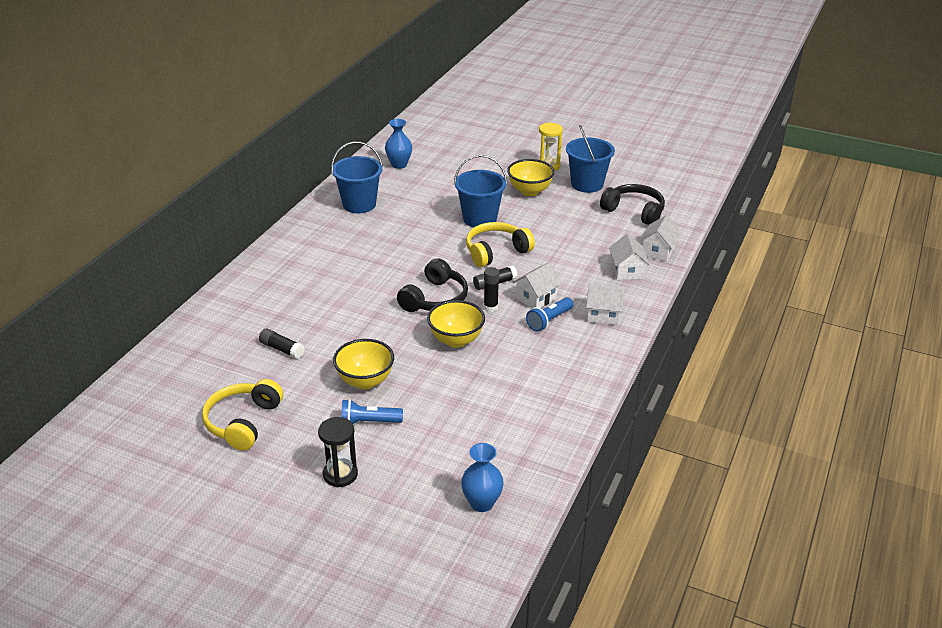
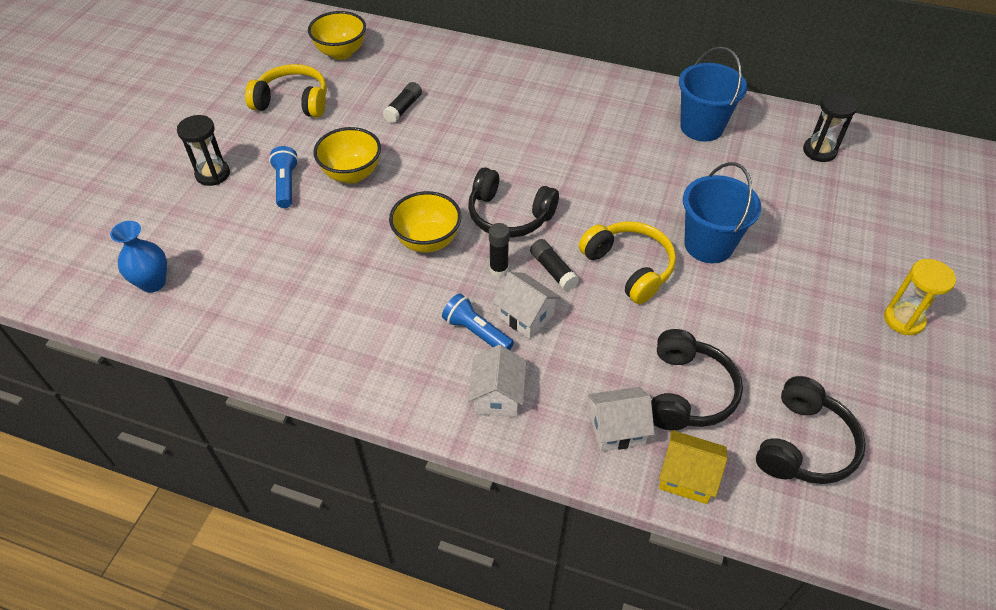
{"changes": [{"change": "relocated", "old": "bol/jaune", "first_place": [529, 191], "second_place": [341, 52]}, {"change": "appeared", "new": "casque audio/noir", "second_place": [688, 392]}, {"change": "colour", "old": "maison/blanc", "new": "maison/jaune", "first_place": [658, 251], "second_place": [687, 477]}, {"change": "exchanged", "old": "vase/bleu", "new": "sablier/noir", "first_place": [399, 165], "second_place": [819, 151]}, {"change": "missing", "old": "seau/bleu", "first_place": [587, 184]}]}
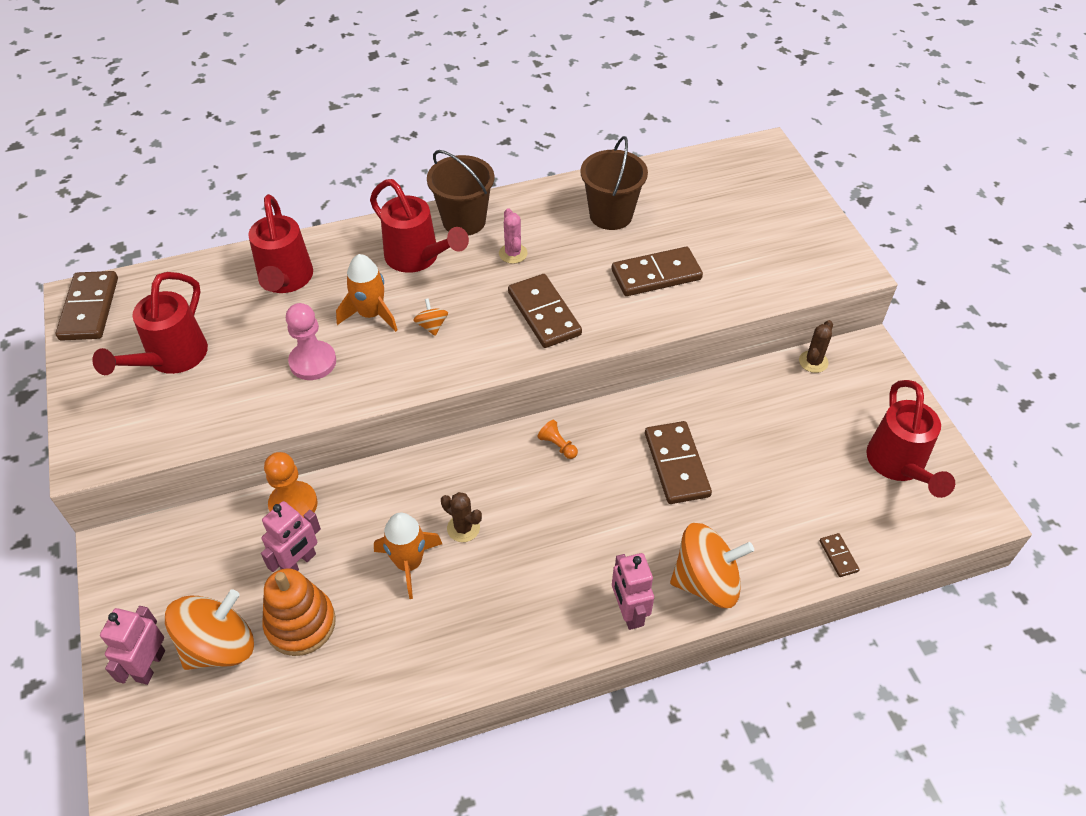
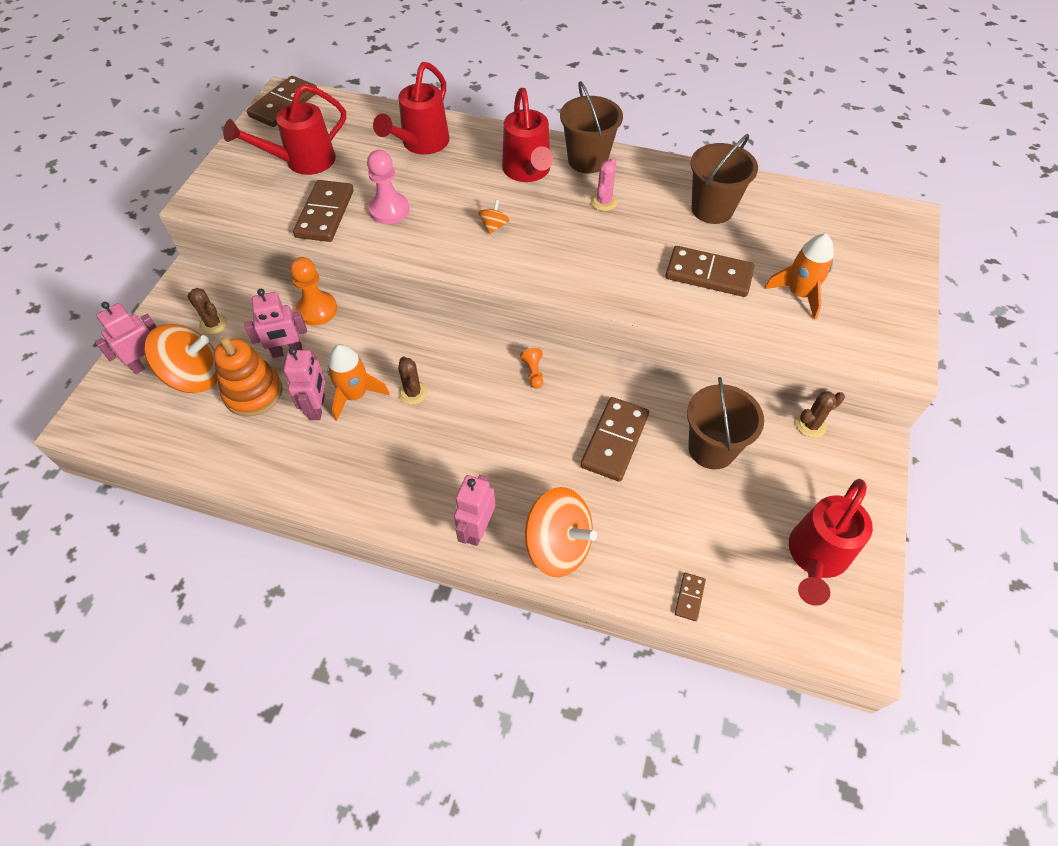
{"changes": [{"change": "appeared", "new": "cactus/marron", "second_place": [213, 324]}, {"change": "appeared", "new": "robot/rose", "second_place": [317, 407]}, {"change": "relocated", "old": "domino/marron", "first_place": [544, 313], "second_place": [325, 214]}, {"change": "appeared", "new": "seau/marron", "second_place": [711, 448]}, {"change": "relocated", "old": "fusée/orange", "first_place": [370, 314], "second_place": [798, 294]}]}
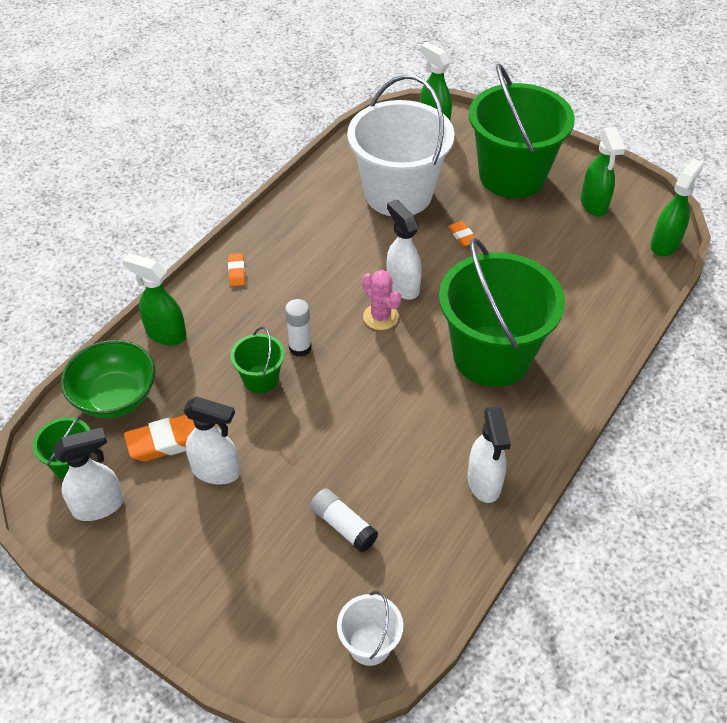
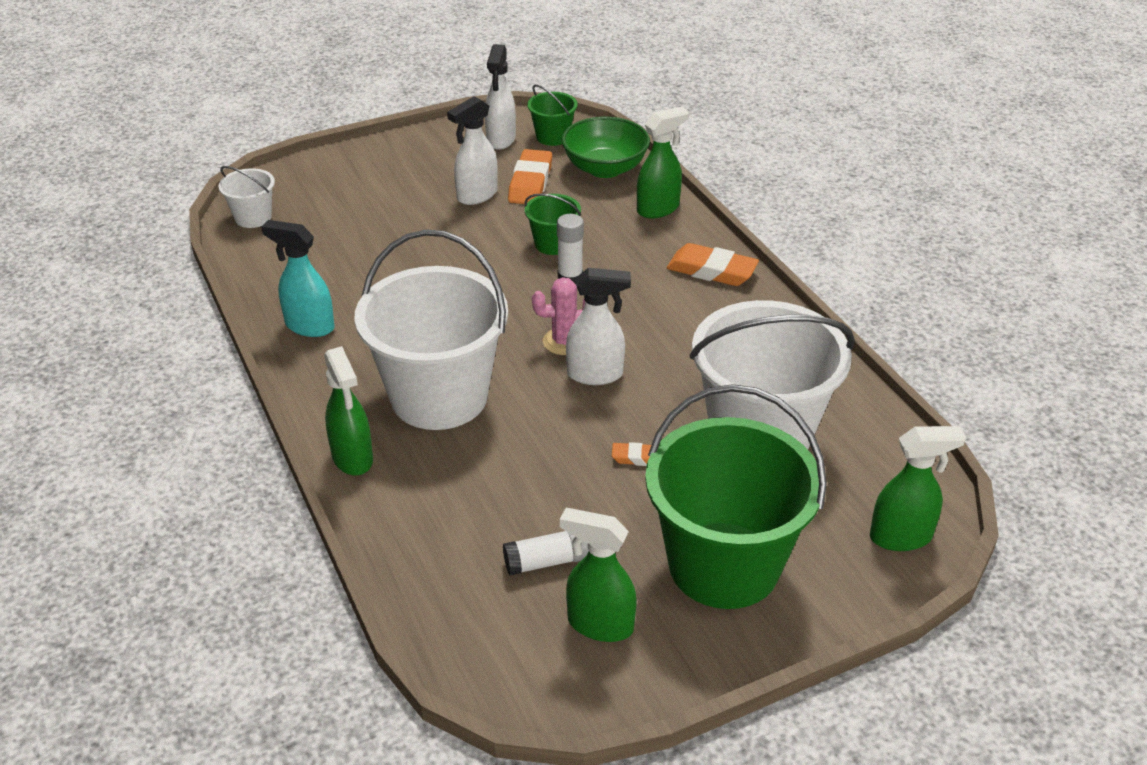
{"changes": [{"change": "colour", "old": "vaporisateur/blanc", "new": "vaporisateur/turquoise", "first_place": [484, 483], "second_place": [309, 326]}, {"change": "relocated", "old": "vaporisateur/vert", "first_place": [665, 244], "second_place": [352, 458]}, {"change": "colour", "old": "seau/vert", "new": "seau/blanc", "first_place": [491, 356], "second_place": [439, 397]}, {"change": "relocated", "old": "bâton de colle/blanc", "first_place": [343, 526], "second_place": [550, 561]}, {"change": "size", "old": "gomme/orange", "first_place": [236, 272], "second_place": [711, 271], "factor": 1.9}]}
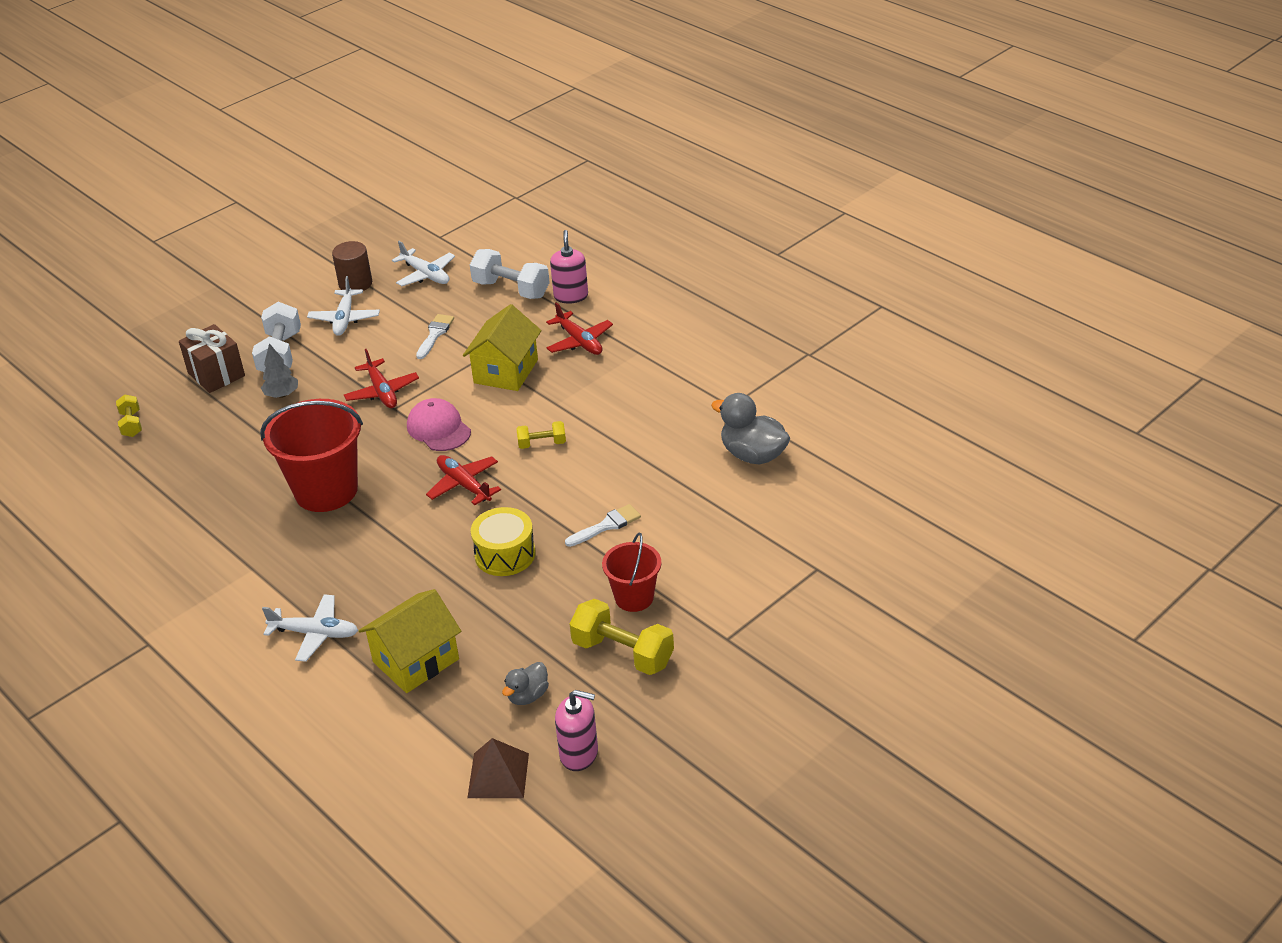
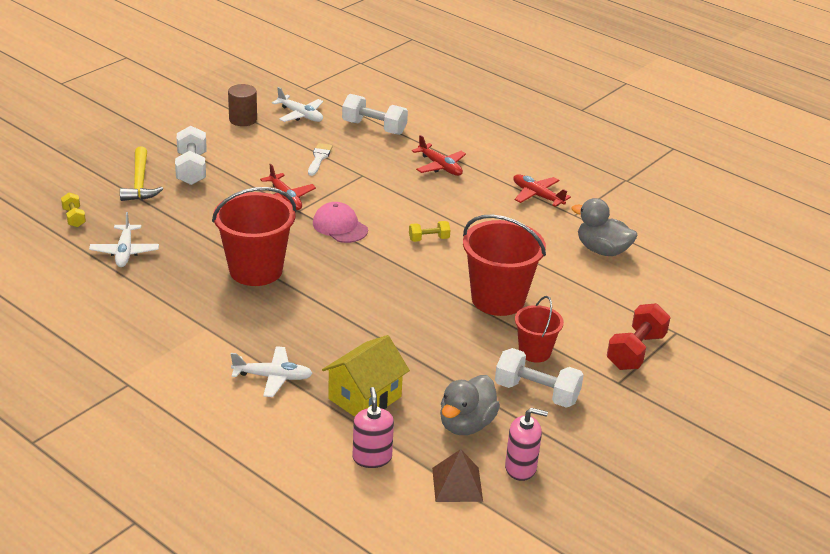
{"changes": [{"change": "relocated", "old": "avion/blanc", "first_place": [344, 319], "second_place": [124, 252]}, {"change": "exchanged", "old": "cadeau/marron", "new": "marteau/jaune", "first_place": [216, 374], "second_place": [140, 182]}, {"change": "relocated", "old": "distributeur de savon/rose", "first_place": [571, 296], "second_place": [372, 458]}, {"change": "size", "old": "canard/gris", "first_place": [528, 696], "second_place": [466, 424], "factor": 1.74}, {"change": "exchanged", "old": "pinceau/blanc", "new": "seau/rouge", "first_place": [607, 525], "second_place": [498, 299]}, {"change": "colour", "old": "haltère/jaune", "new": "haltère/blanc", "first_place": [623, 653], "second_place": [536, 393]}, {"change": "relocated", "old": "avion/rouge", "first_place": [464, 485], "second_place": [537, 195]}, {"change": "appeared", "new": "haltère/rouge", "second_place": [635, 351]}, {"change": "missing", "old": "arbre/gris", "first_place": [282, 395]}, {"change": "missing", "old": "maison/jaune", "first_place": [506, 371]}, {"change": "missing", "old": "tambour/jaune", "first_place": [505, 554]}]}
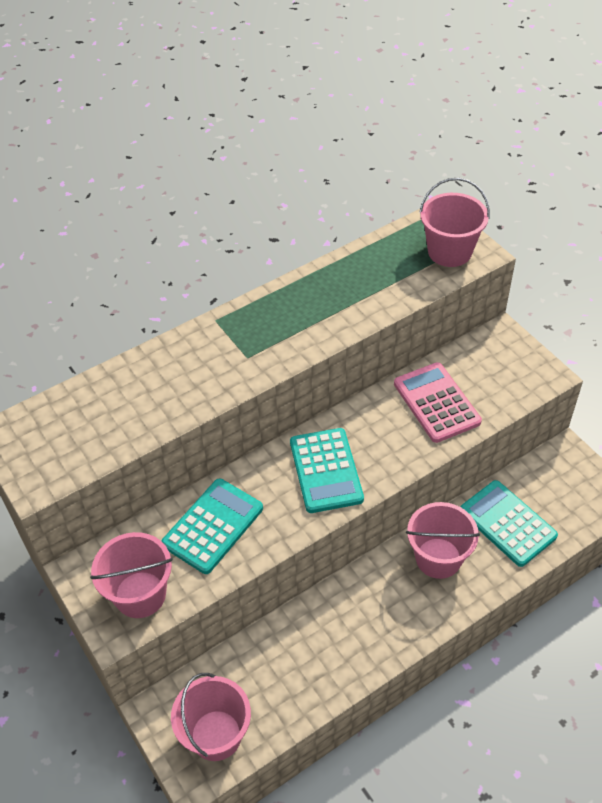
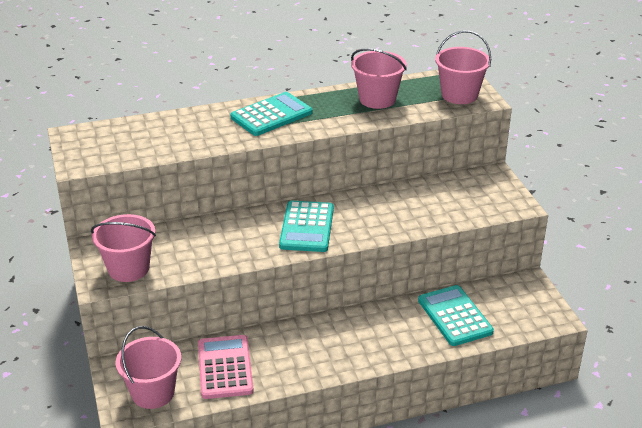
{"changes": [{"change": "relocated", "old": "calculatrice/rose", "first_place": [436, 403], "second_place": [225, 367]}, {"change": "relocated", "old": "calculatrice/turquoise", "first_place": [213, 526], "second_place": [271, 115]}, {"change": "relocated", "old": "seau/rose", "first_place": [438, 558], "second_place": [377, 99]}]}
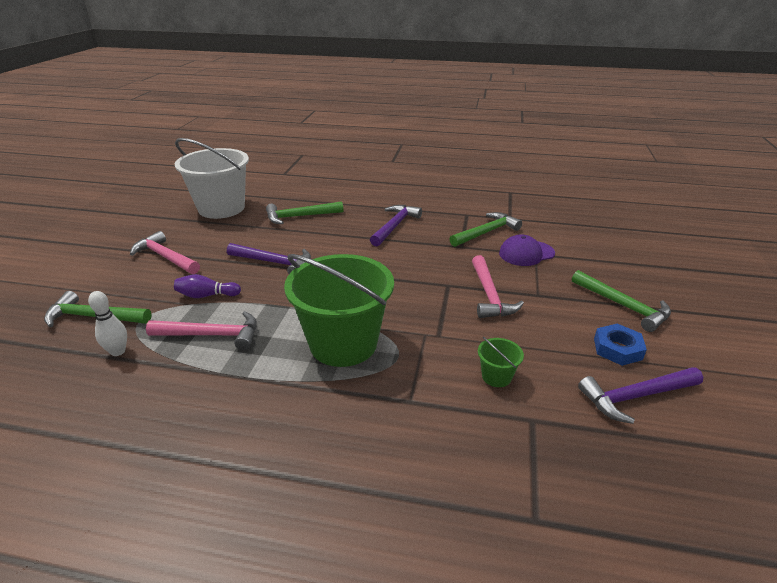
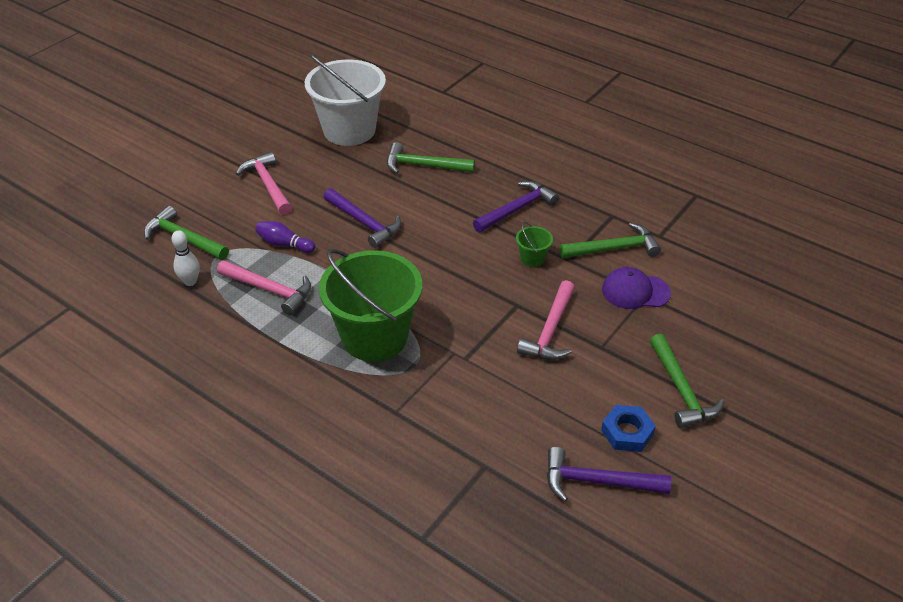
{"changes": [{"change": "relocated", "old": "seau/vert", "first_place": [496, 376], "second_place": [532, 258]}]}
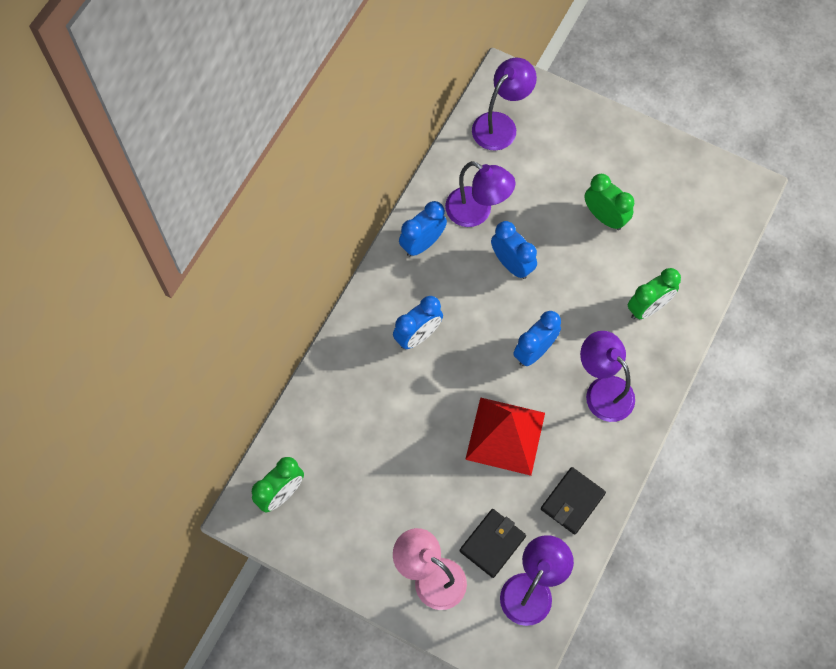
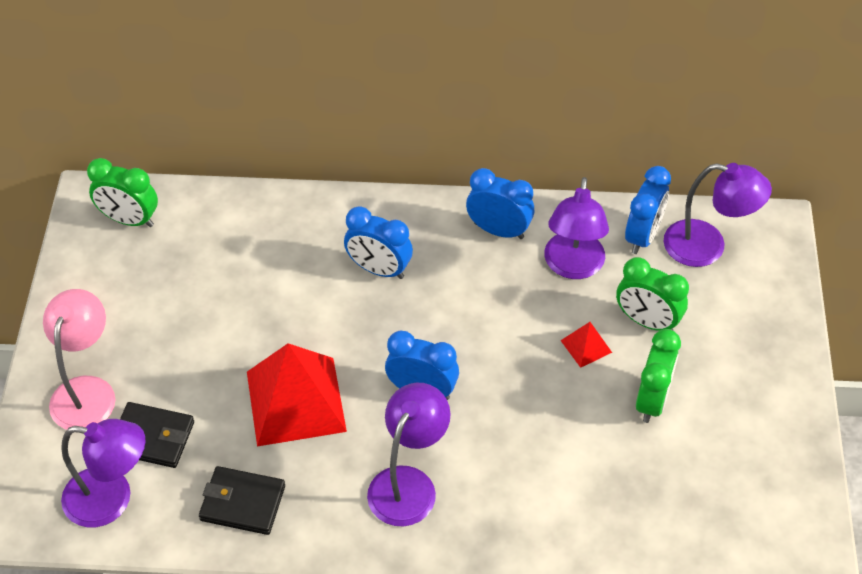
{"changes": [{"change": "appeared", "new": "pyramide/rouge", "second_place": [586, 346]}, {"change": "relocated", "old": "réveil/vert", "first_place": [647, 308], "second_place": [647, 321]}, {"change": "relocated", "old": "réveil/bleu", "first_place": [511, 264], "second_place": [642, 236]}]}
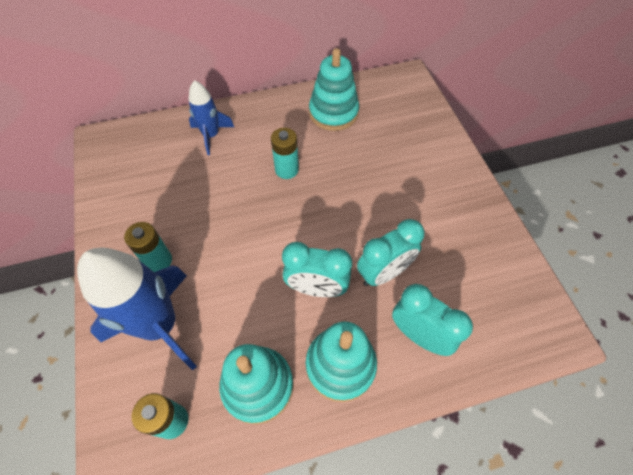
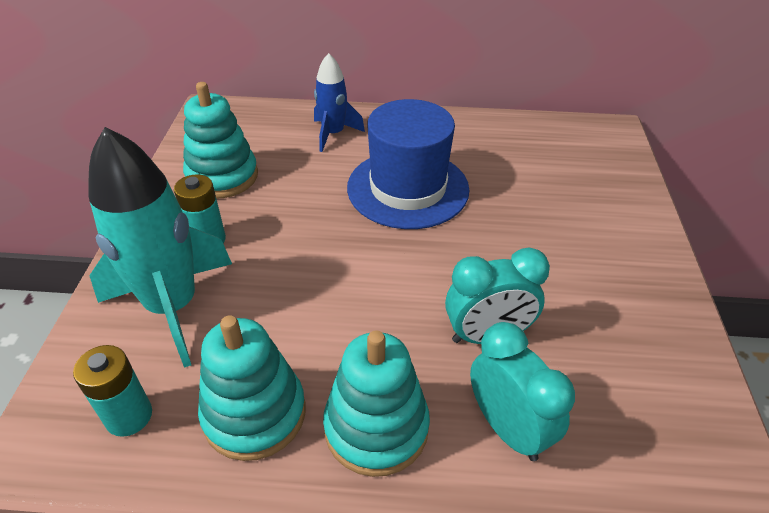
{"changes": [{"change": "colour", "old": "fusée/bleu", "new": "fusée/turquoise", "first_place": [160, 325], "second_place": [173, 307]}, {"change": "relocated", "old": "jouet à empiler/turquoise", "first_place": [333, 113], "second_place": [222, 176]}, {"change": "exchanged", "old": "pile/turquoise", "new": "chapeau/bleu", "first_place": [286, 170], "second_place": [408, 188]}, {"change": "missing", "old": "réveil/turquoise", "first_place": [316, 288]}]}
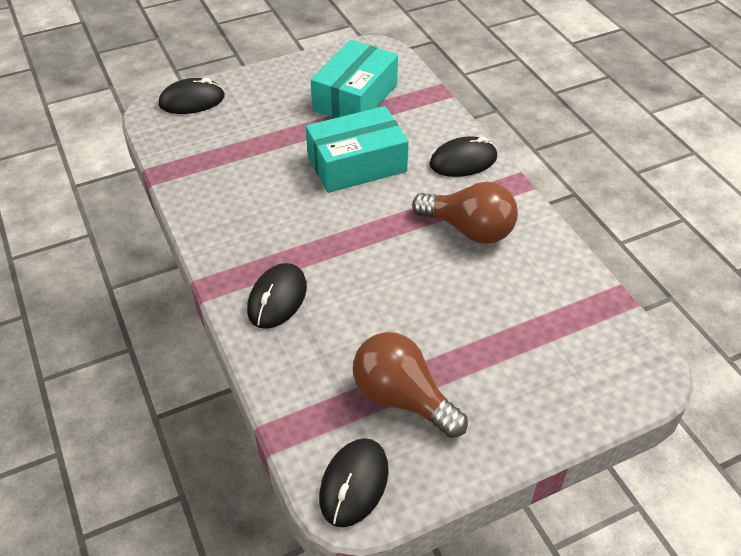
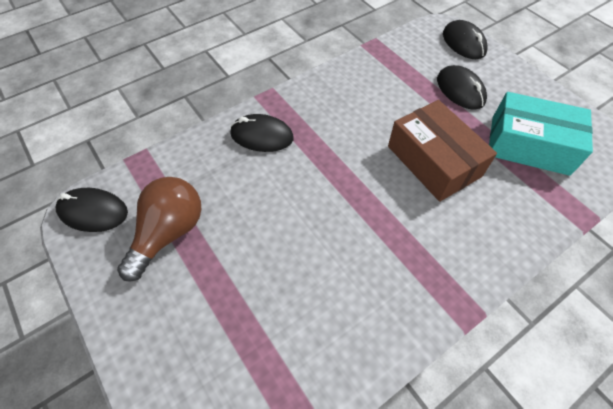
{"changes": [{"change": "colour", "old": "boîte/turquoise", "new": "boîte/marron", "first_place": [357, 164], "second_place": [433, 161]}, {"change": "relocated", "old": "souris/noir", "first_place": [463, 161], "second_place": [460, 90]}, {"change": "missing", "old": "ampoule/marron", "first_place": [469, 229]}]}
